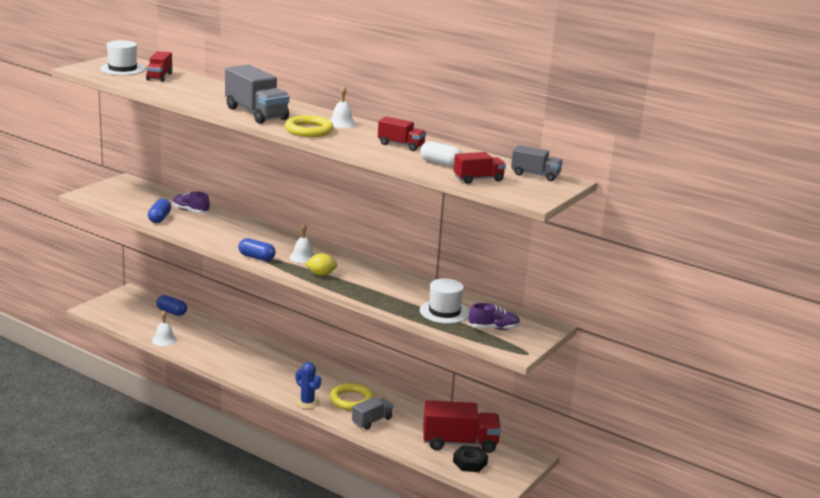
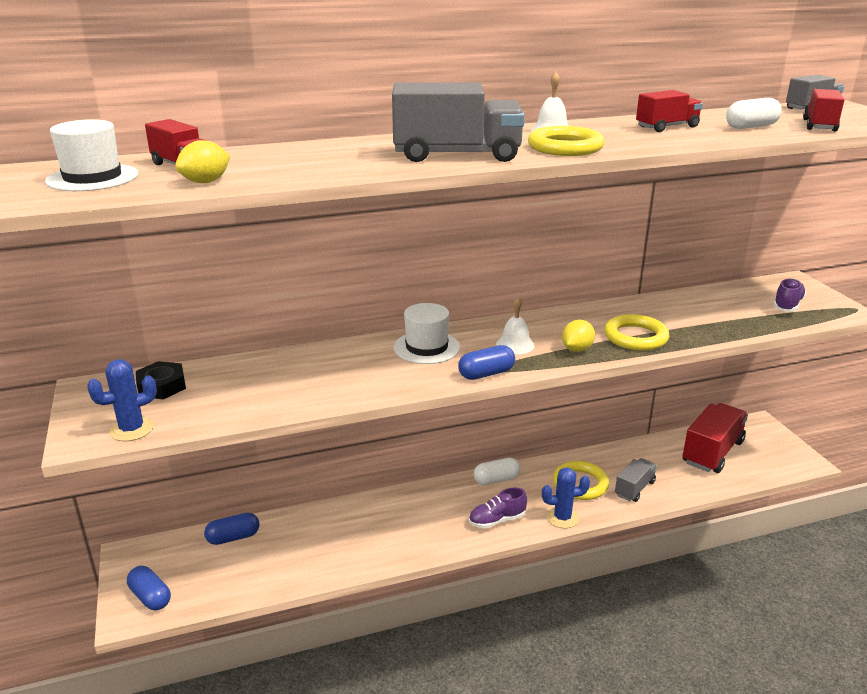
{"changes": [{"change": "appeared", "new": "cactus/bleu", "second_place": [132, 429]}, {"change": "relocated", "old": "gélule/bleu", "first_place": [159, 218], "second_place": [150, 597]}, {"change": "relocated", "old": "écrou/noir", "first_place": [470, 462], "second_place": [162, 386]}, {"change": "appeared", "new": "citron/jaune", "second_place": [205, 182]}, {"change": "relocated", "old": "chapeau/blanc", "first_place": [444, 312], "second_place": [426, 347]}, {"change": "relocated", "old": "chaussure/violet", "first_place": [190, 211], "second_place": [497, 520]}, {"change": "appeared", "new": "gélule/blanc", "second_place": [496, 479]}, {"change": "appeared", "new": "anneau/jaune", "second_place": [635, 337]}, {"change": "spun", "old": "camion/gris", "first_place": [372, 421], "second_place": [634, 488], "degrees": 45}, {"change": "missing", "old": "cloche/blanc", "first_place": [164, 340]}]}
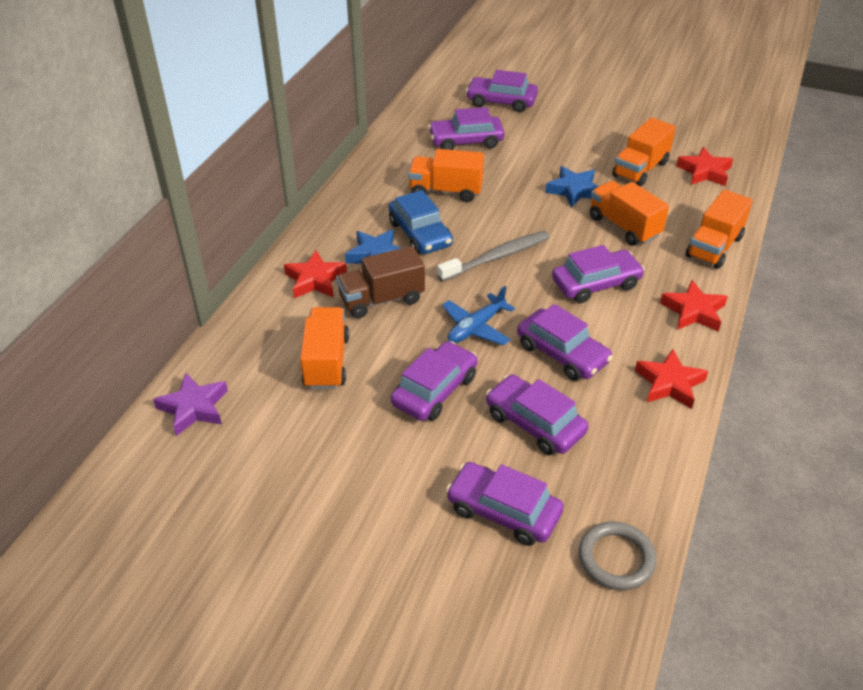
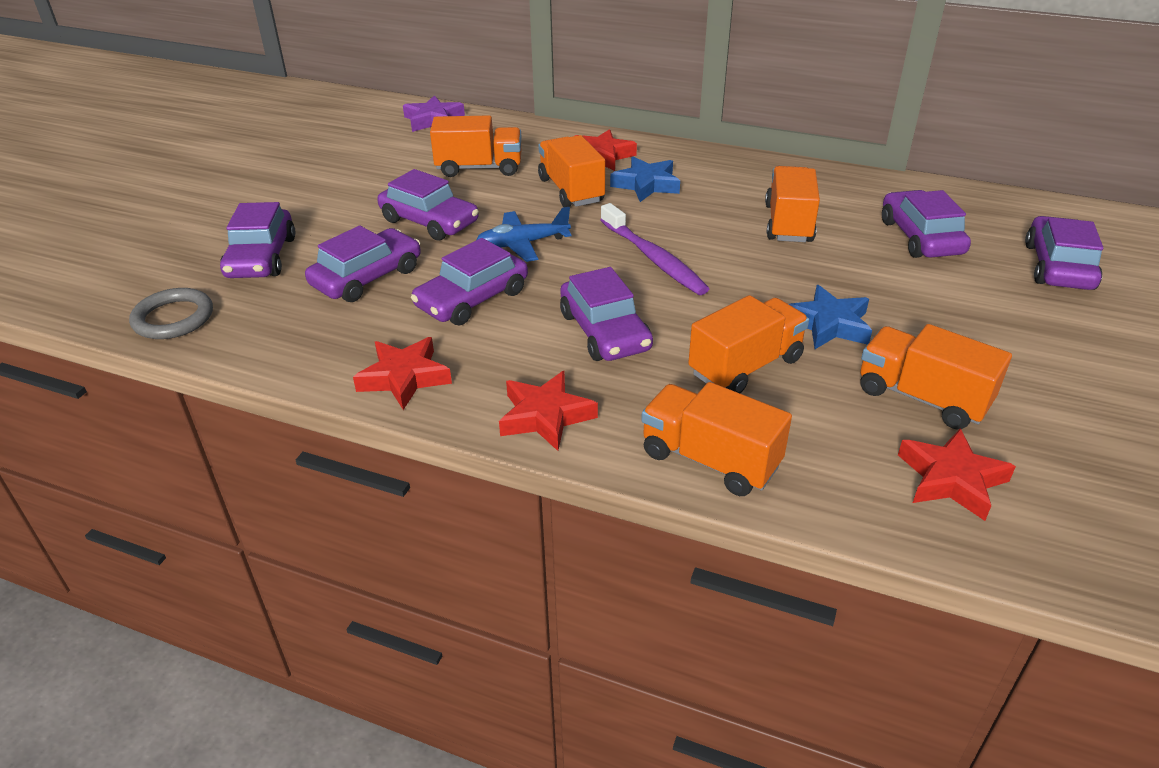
{"changes": [{"change": "spun", "old": "voiture/violet", "first_place": [503, 511], "second_place": [261, 257], "degrees": 150}, {"change": "spun", "old": "avion/bleu", "first_place": [476, 327], "second_place": [522, 244], "degrees": -60}, {"change": "colour", "old": "camion/marron", "new": "camion/orange", "first_place": [381, 299], "second_place": [571, 190]}, {"change": "colour", "old": "brosse à dents/gris", "new": "brosse à dents/violet", "first_place": [497, 257], "second_place": [653, 258]}, {"change": "missing", "old": "voiture/bleu", "first_place": [420, 234]}]}
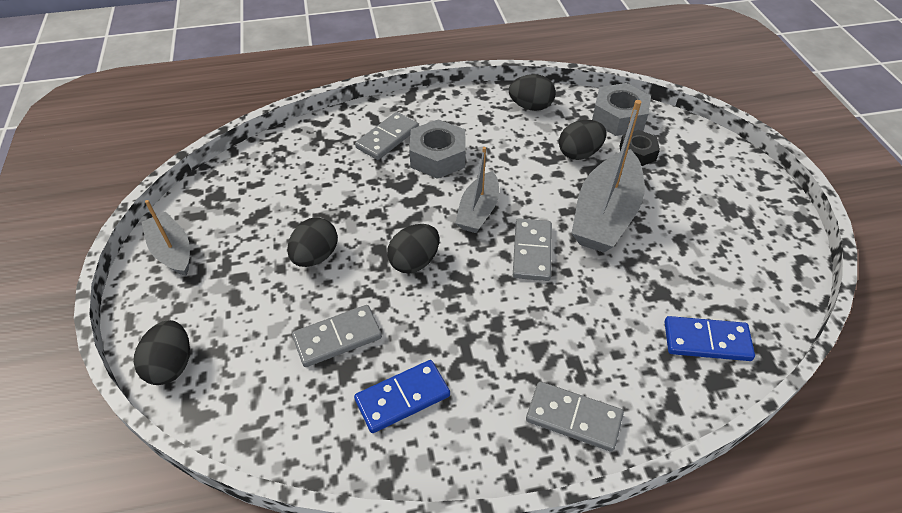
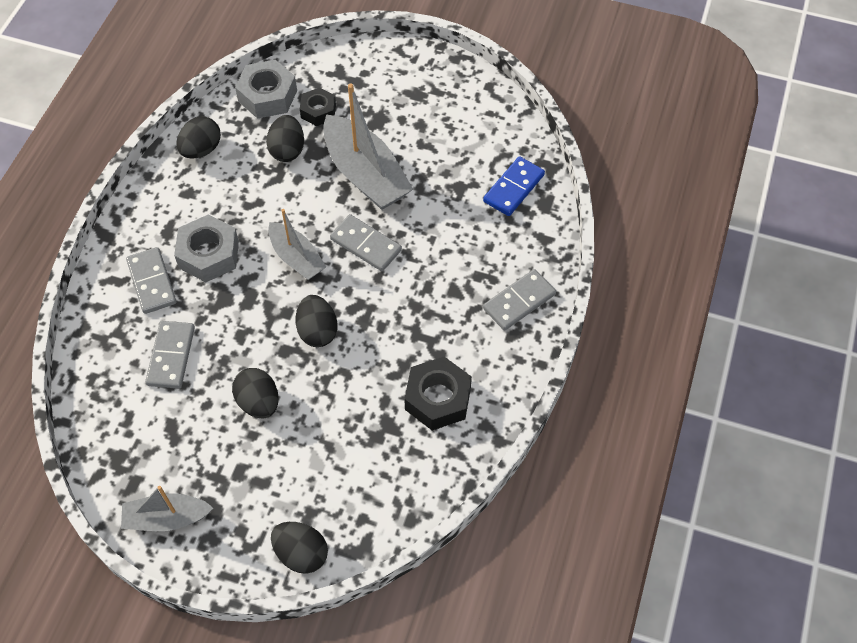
{"changes": [{"change": "relocated", "old": "domino/gris", "first_place": [337, 337], "second_place": [171, 356]}, {"change": "exchanged", "old": "domino/bleu", "new": "écrou/noir", "first_place": [402, 397], "second_place": [438, 398]}]}
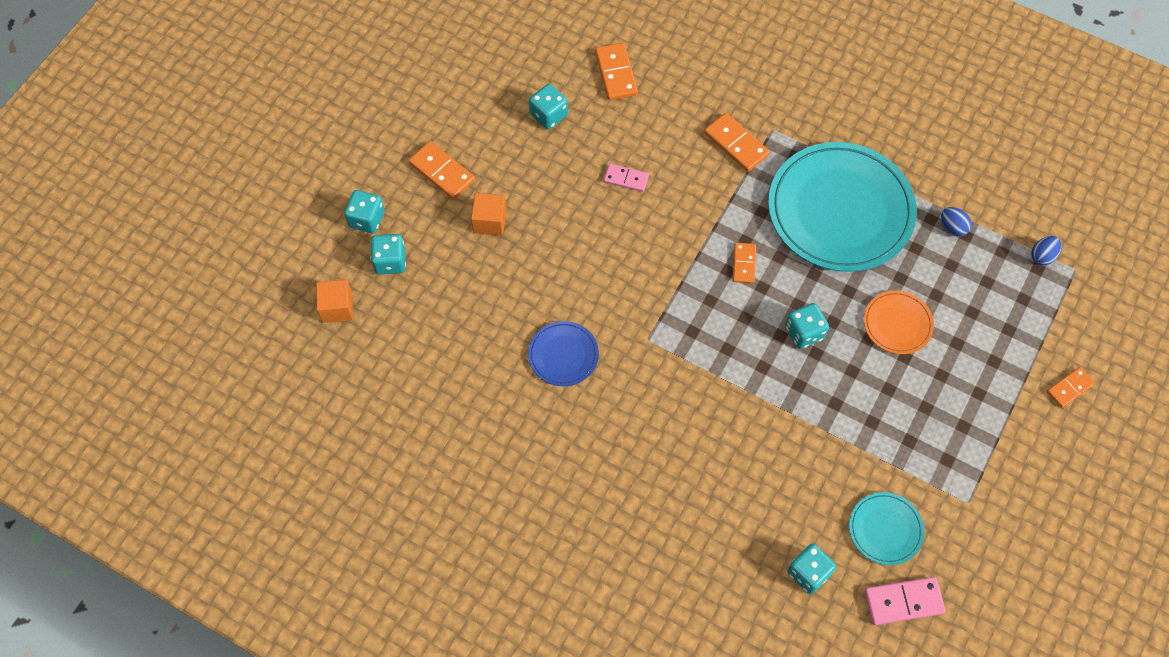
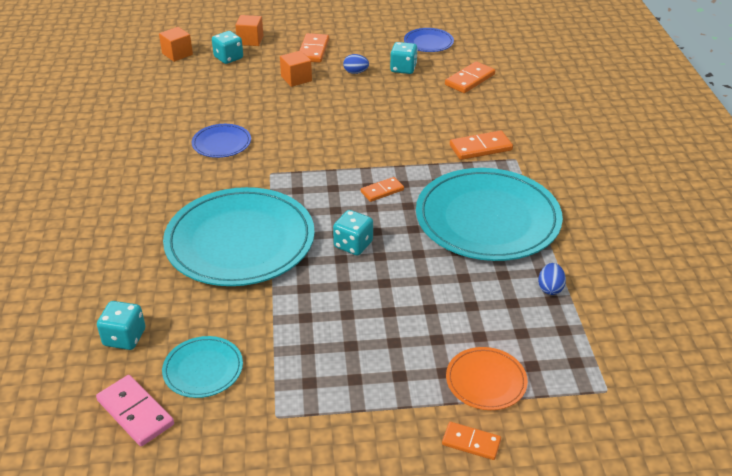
{"changes": [{"change": "appeared", "new": "assiette/turquoise", "second_place": [240, 241]}, {"change": "exchanged", "old": "dé/turquoise", "new": "cube/orange", "first_place": [367, 219], "second_place": [250, 40]}, {"change": "relocated", "old": "œuf/bleu", "first_place": [1042, 256], "second_place": [355, 72]}, {"change": "appeared", "new": "assiette/bleu", "second_place": [428, 42]}, {"change": "relocated", "old": "assiette/orange", "first_place": [897, 324], "second_place": [486, 381]}, {"change": "spun", "old": "domino/orange", "first_place": [736, 144], "second_place": [480, 148], "degrees": 60}, {"change": "missing", "old": "domino/rose", "first_place": [626, 179]}]}
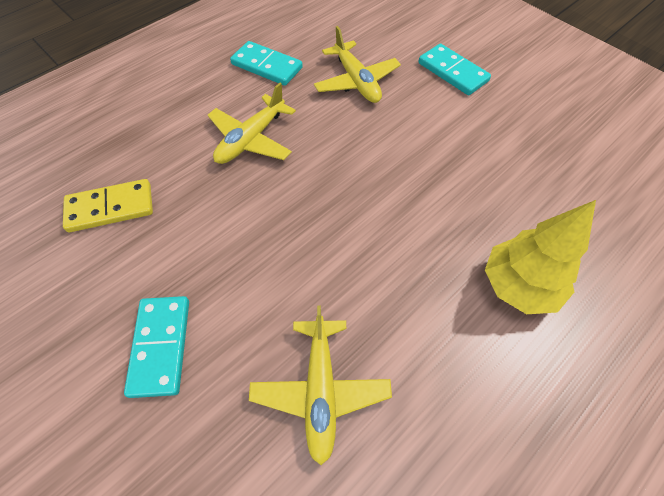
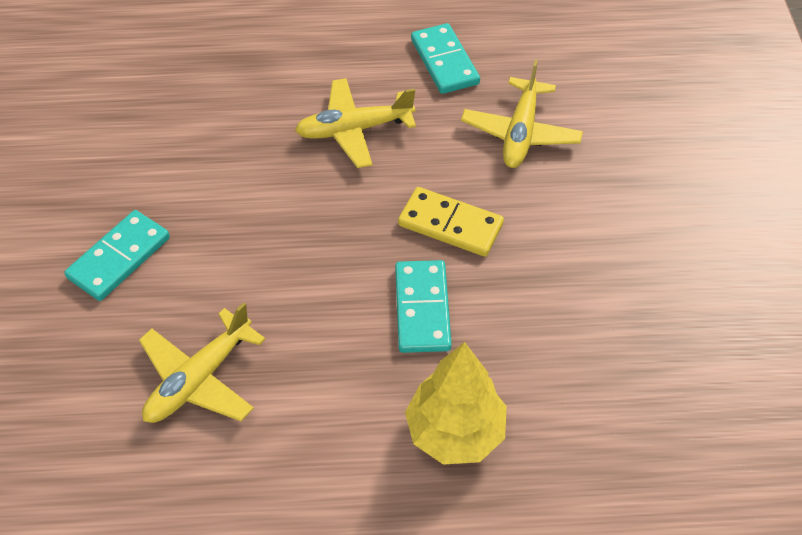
{"changes": [{"change": "relocated", "old": "domino/turquoise", "first_place": [453, 72], "second_place": [422, 309]}, {"change": "relocated", "old": "domino/jaune", "first_place": [110, 208], "second_place": [450, 224]}]}
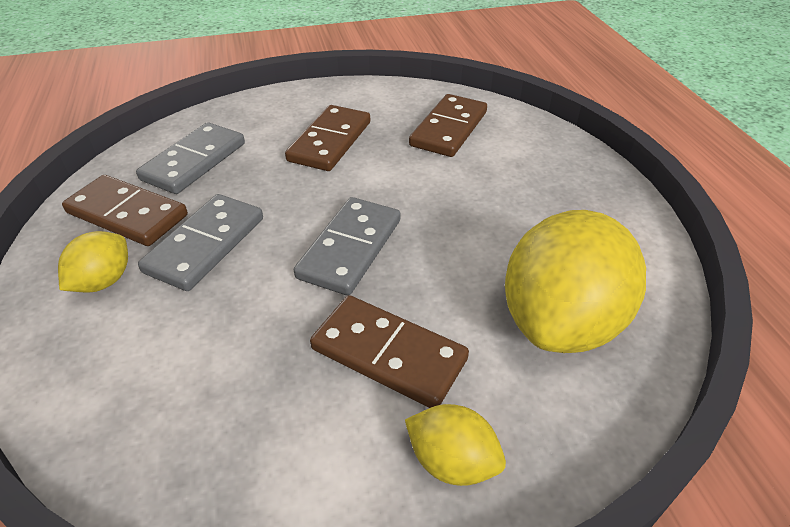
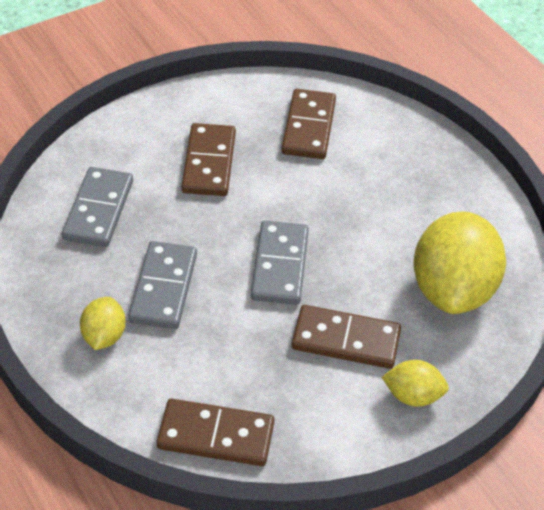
{"changes": [{"change": "relocated", "old": "domino/marron", "first_place": [127, 214], "second_place": [216, 435]}]}
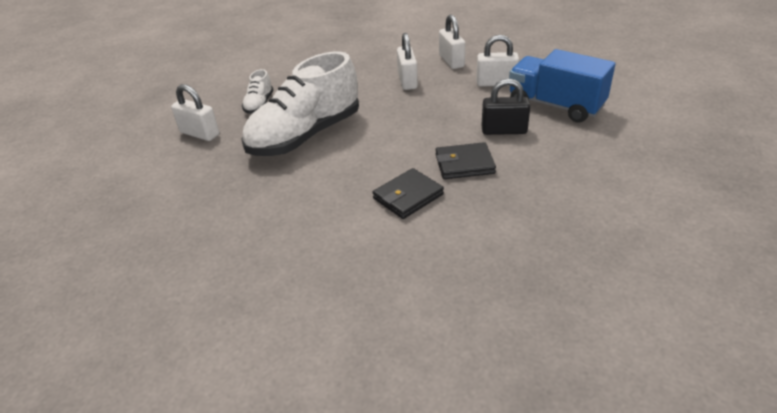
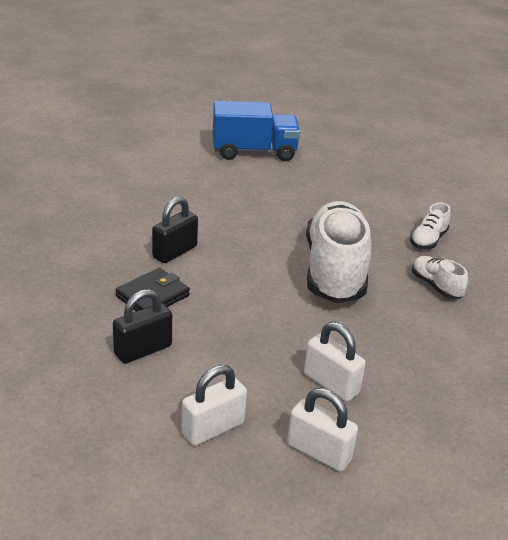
{"changes": [{"change": "exchanged", "old": "portefeuille/noir", "new": "cadenas/noir", "first_place": [408, 196], "second_place": [175, 252]}, {"change": "relocated", "old": "camion/bleu", "first_place": [555, 105], "second_place": [254, 152]}, {"change": "exchanged", "old": "cadenas/blanc", "new": "chaussure/blanc", "first_place": [200, 134], "second_place": [428, 240]}]}
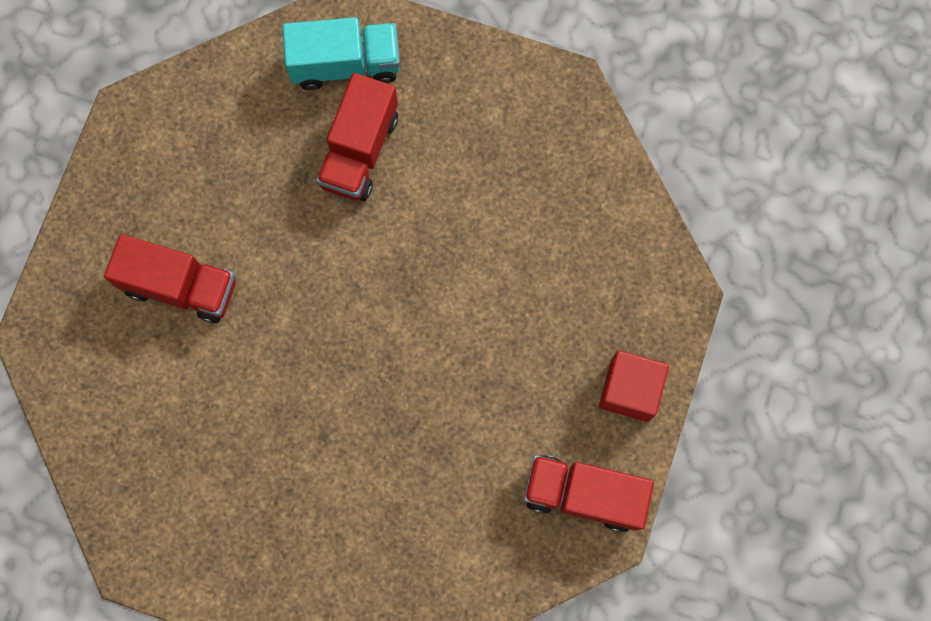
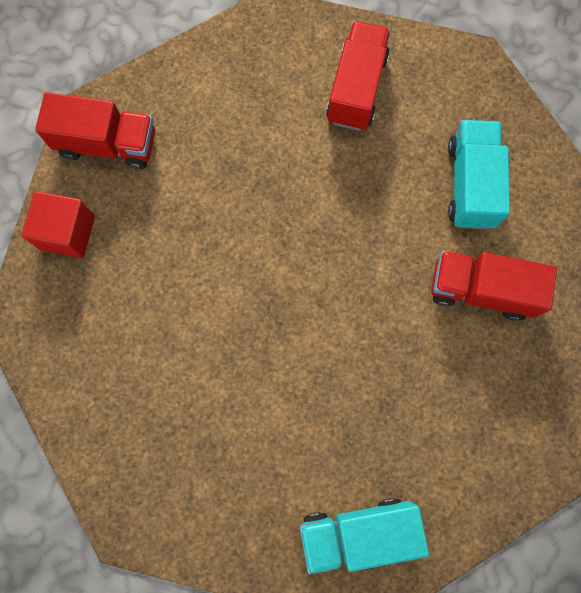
{"changes": [{"change": "relocated", "old": "camion/rouge", "first_place": [359, 150], "second_place": [356, 89]}, {"change": "appeared", "new": "camion/turquoise", "second_place": [470, 184]}]}
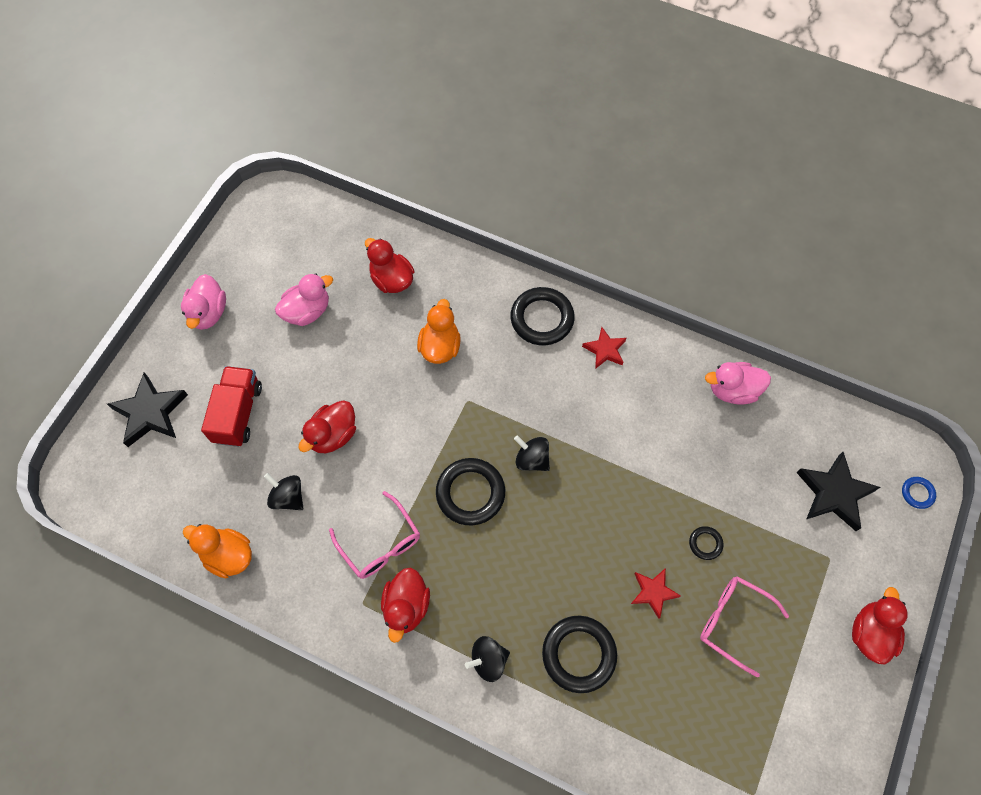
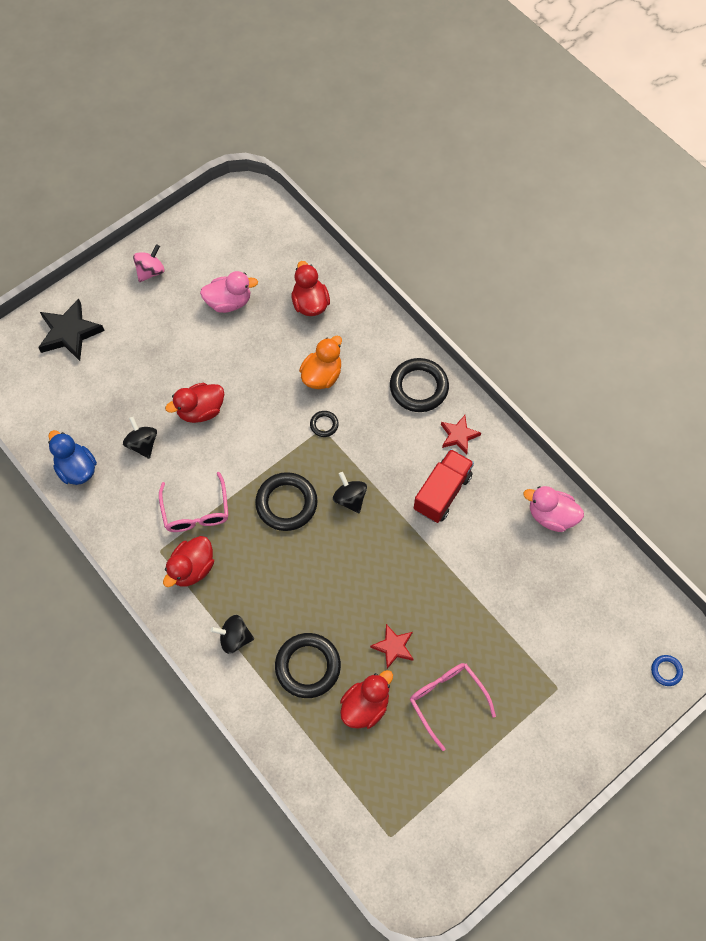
{"changes": [{"change": "colour", "old": "canard/orange", "new": "canard/bleu", "first_place": [228, 555], "second_place": [77, 469]}, {"change": "exchanged", "old": "canard/rose", "new": "toupie/rose", "first_place": [208, 313], "second_place": [151, 271]}, {"change": "relocated", "old": "anneau/noir", "first_place": [705, 543], "second_place": [324, 425]}, {"change": "relocated", "old": "canard/rouge", "first_place": [870, 633], "second_place": [365, 705]}, {"change": "relocated", "old": "camion/rouge", "first_place": [238, 413], "second_place": [442, 492]}, {"change": "missing", "old": "étoile/noir", "first_place": [834, 493]}]}
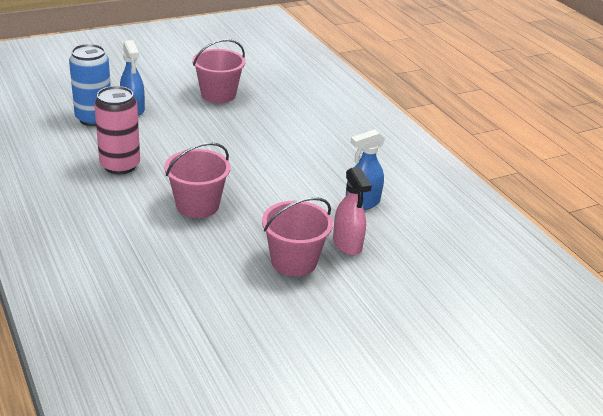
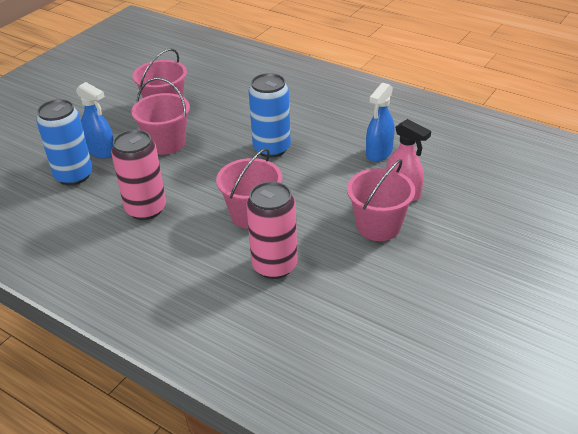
{"changes": [{"change": "appeared", "new": "seau/rose", "second_place": [166, 143]}, {"change": "appeared", "new": "canette/rose", "second_place": [274, 266]}, {"change": "appeared", "new": "canette/bleu", "second_place": [271, 148]}]}
